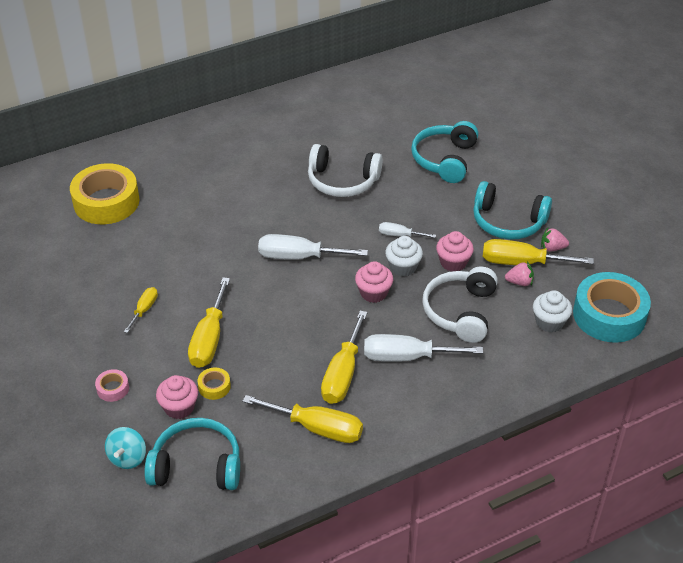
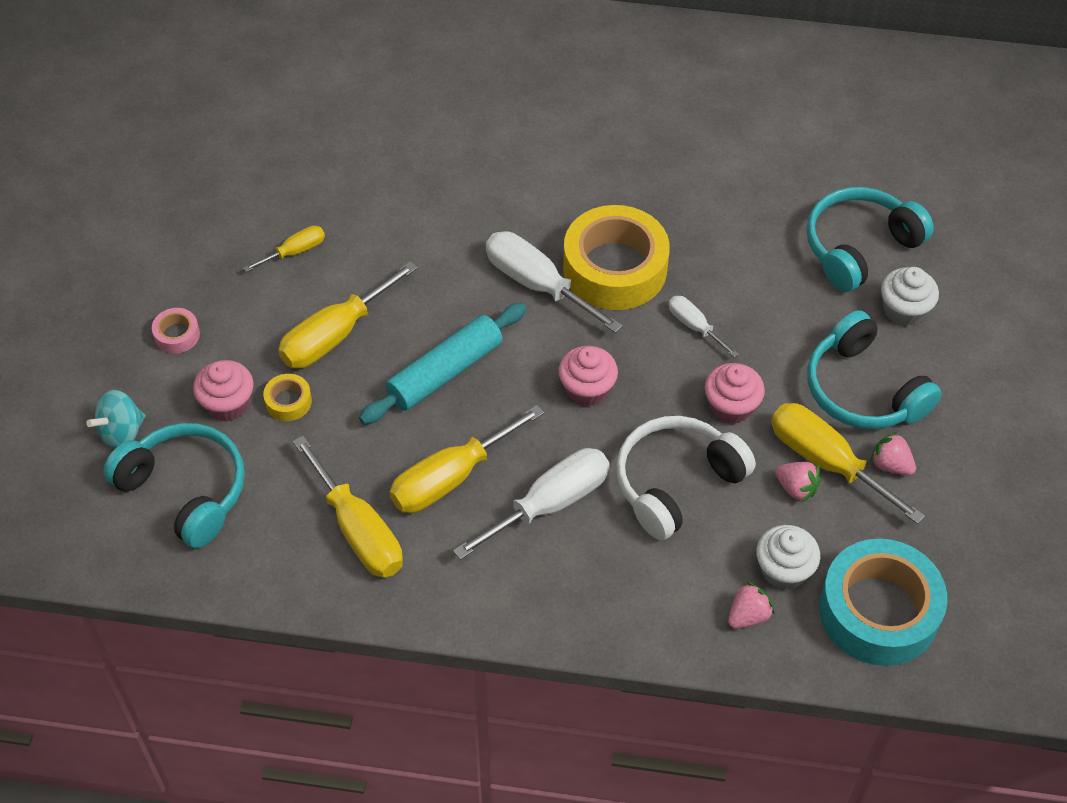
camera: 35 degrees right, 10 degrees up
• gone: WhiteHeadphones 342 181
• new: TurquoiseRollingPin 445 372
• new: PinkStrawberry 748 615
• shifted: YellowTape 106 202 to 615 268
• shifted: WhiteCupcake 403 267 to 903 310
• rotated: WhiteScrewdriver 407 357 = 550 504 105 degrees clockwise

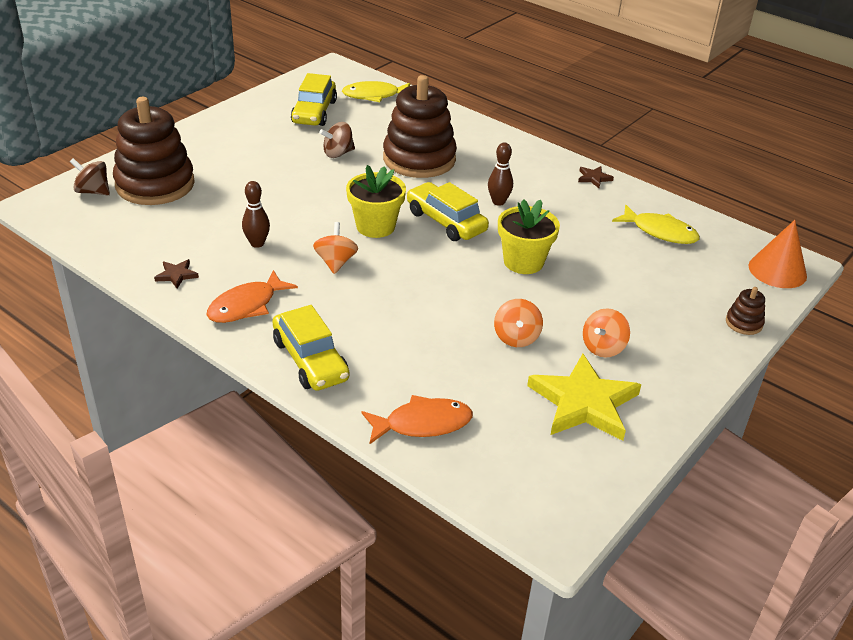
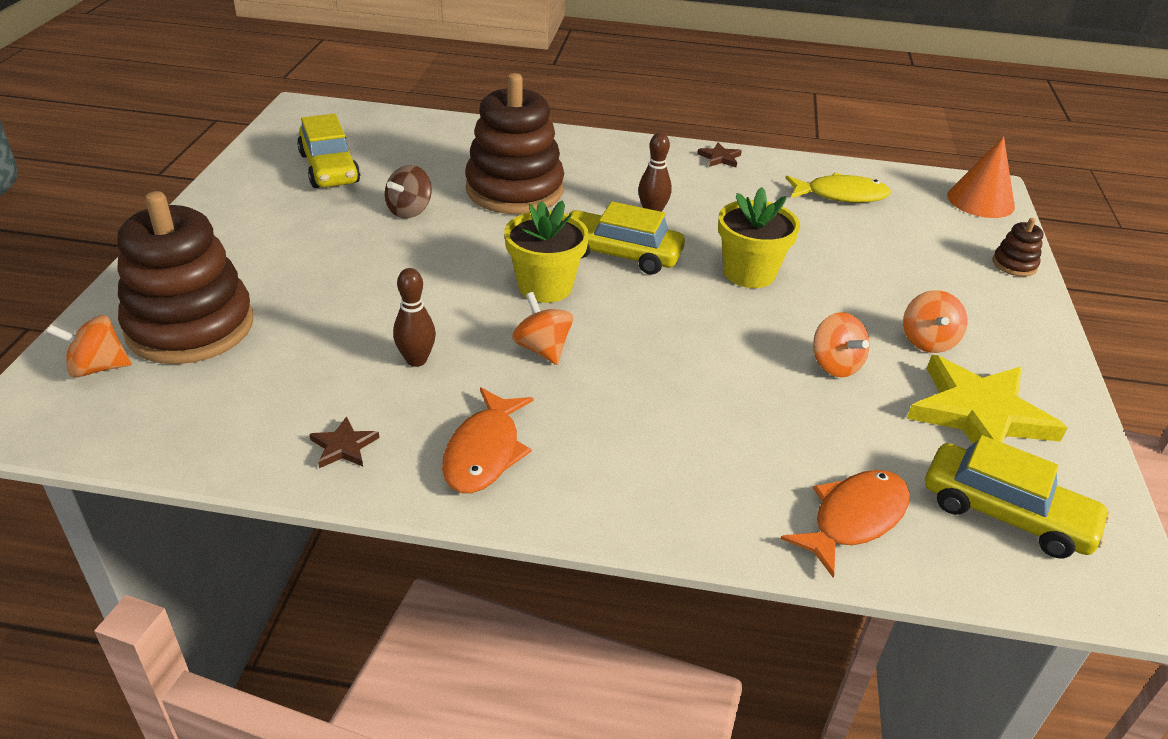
camera: 30 degrees left, 0 degrees up
• gone: YellowFish 374 96
• shifted: YellowCar 310 360 to 1006 513
• repainted: BrownSpinningTop 93 191 to OrangeSpinningTop 98 368

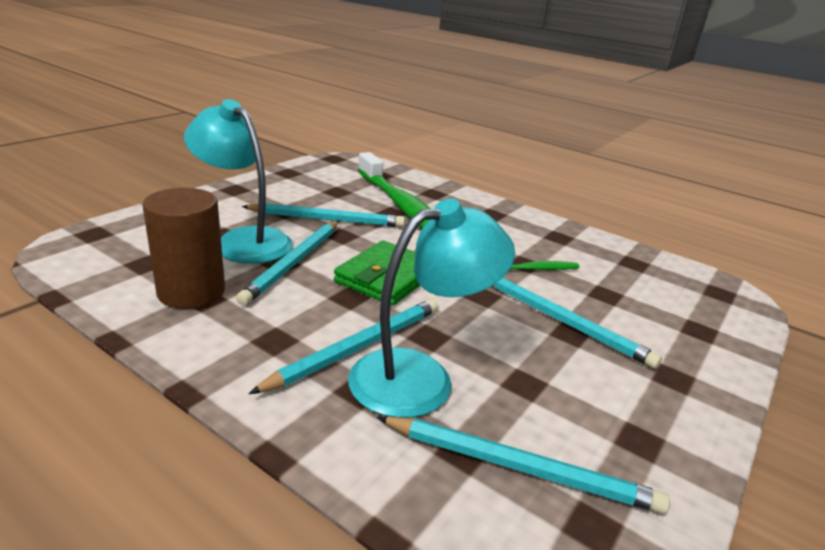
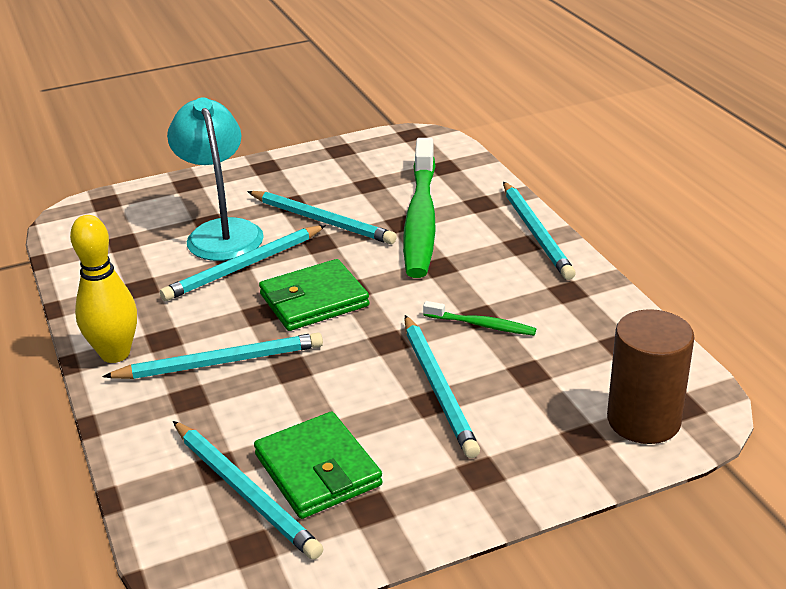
camera: 35 degrees right, 5 degrees up
• gone: TurquoiseLamp 420 376
• new: YellowBowlingPin 115 354
• new: GreenWallet 318 470
• new: TurquoisePencil 536 233
• shifted: BrownCylinder 191 292 to 643 420

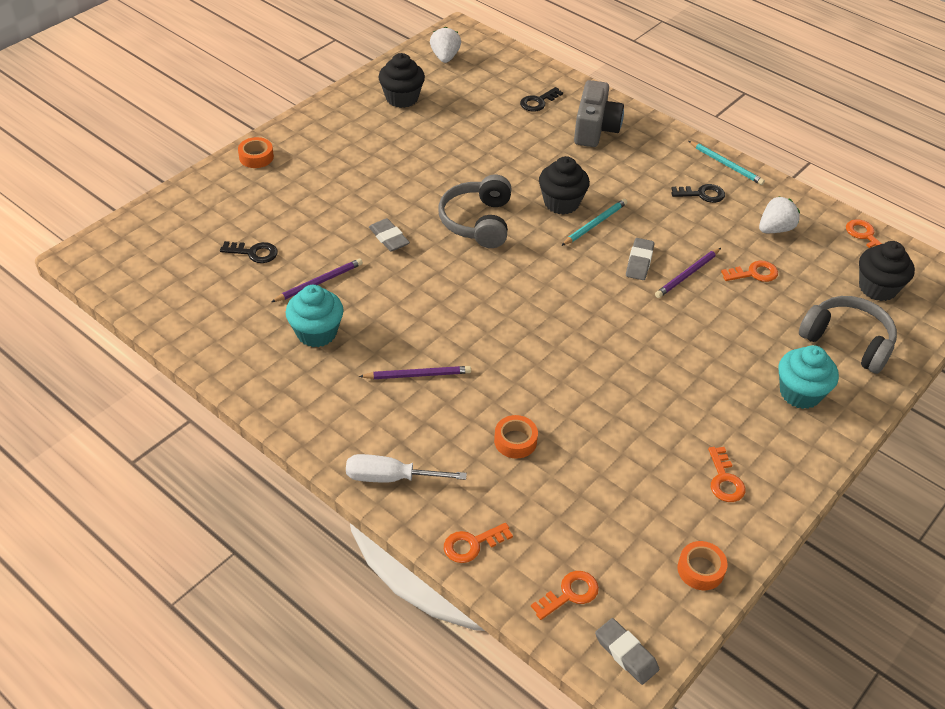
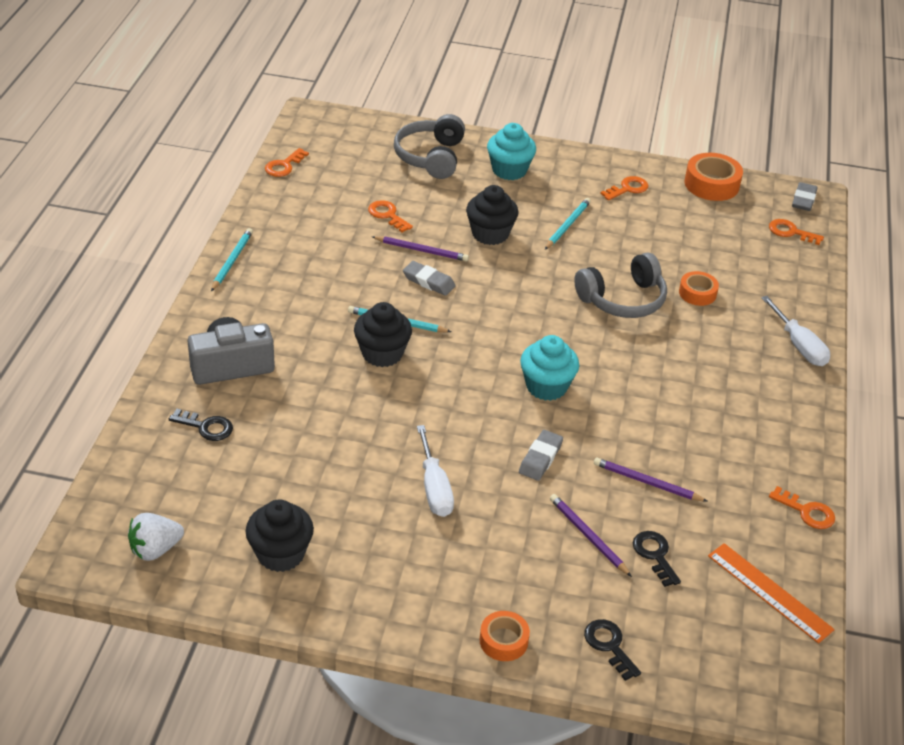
camera: 120 degrees left, 5 degrees down
• gone: WhiteStrawberry 775 229
• new: WhiteScrewdriver 434 488
• new: TurquoisePencil 567 225
• new: OrangeRuler 769 592
• shifted: TurquoiseCupcake 316 333 to 546 386
• shifted: PurplePencil 417 375 to 588 536
• shifted: GreyHeadphones 477 222 to 623 300
• shifted: OrangeKey 472 544 to 807 512
• shifted: BlackKey 702 194 to 609 645
• shifted: BlackCupcake 877 288 to 490 234
• rotated: GreyEraser 639 262 = 428 281 45 degrees clockwise
• scaled: OrangeTape 700 569 = 711 184 x1.61

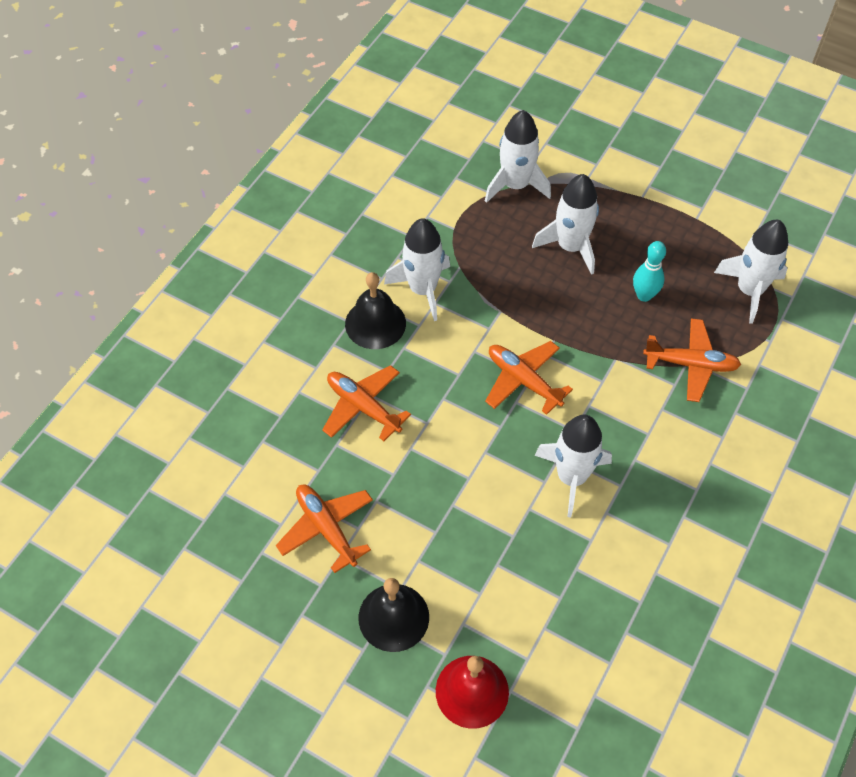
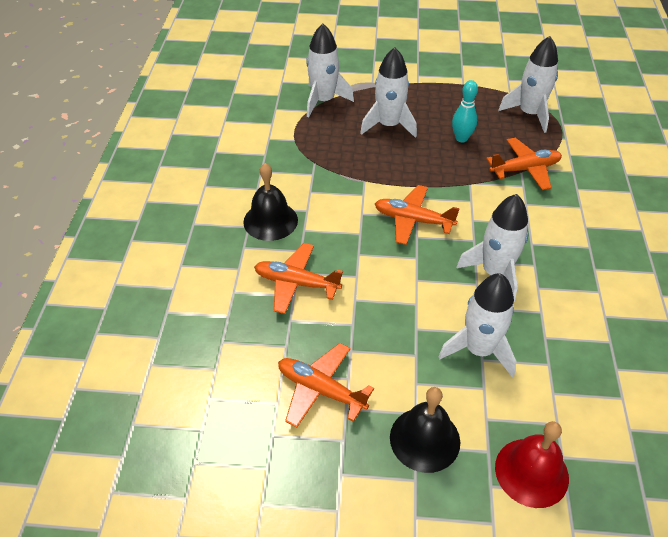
camera: 25 degrees left, 10 degrees down
• shifted: WhiteRocket 422 289 to 478 350

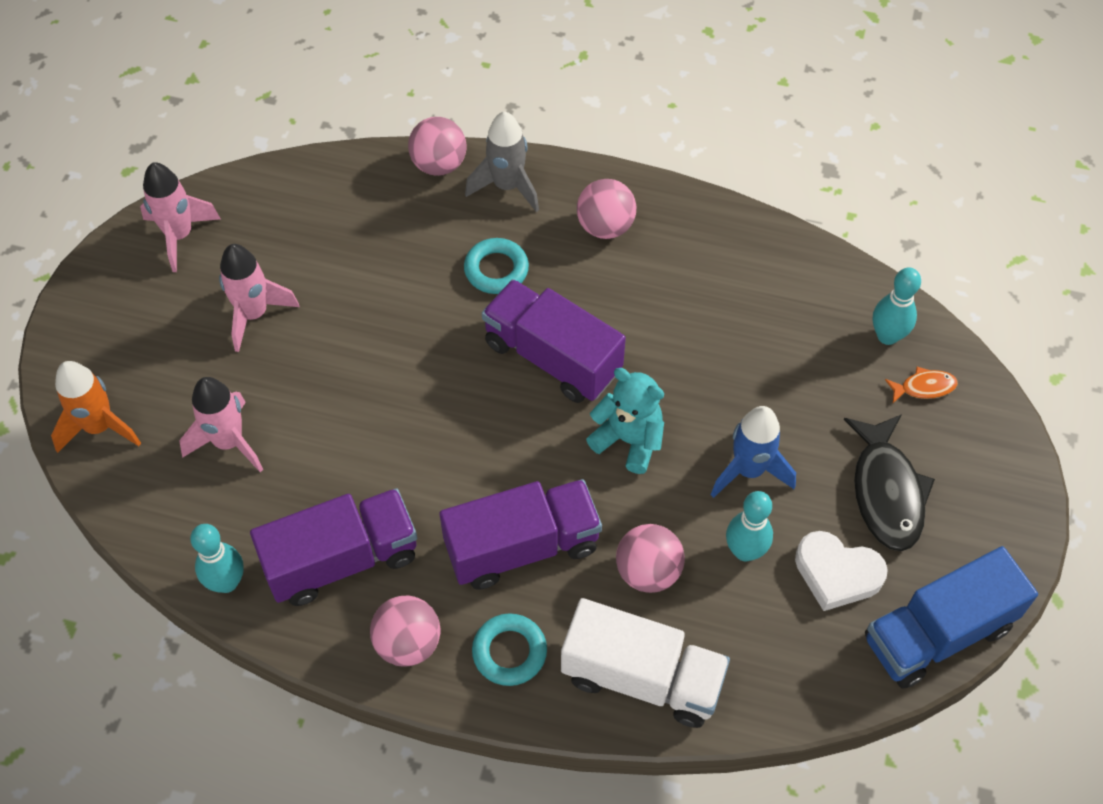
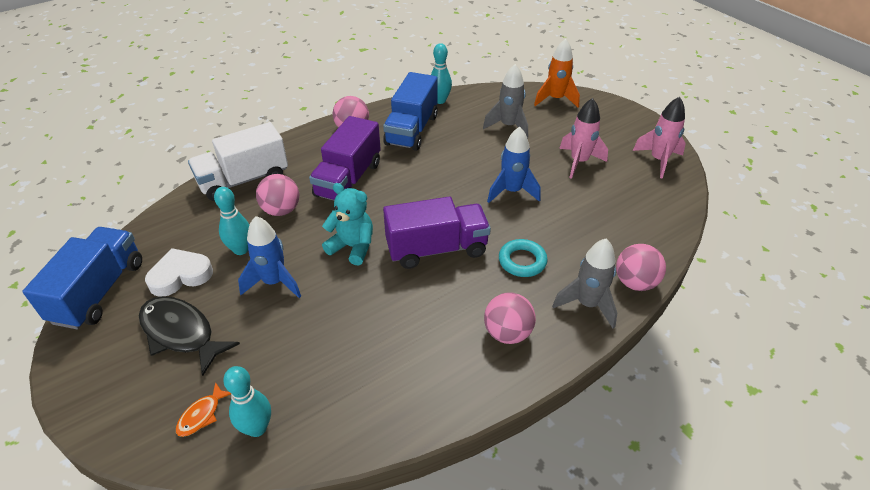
camera: 130 degrees right, 15 degrees down
• gone: TurquoiseRing 509 652
• new: BlueRocket 512 191
• repainted: PinkRocket 229 442 to GreyRocket 508 126
• repainted: PurpleTruck 341 560 to BlueTruck 412 130
• rotated: TurquoiseTeddyBear 628 440 = 352 247 135 degrees counterclockwise

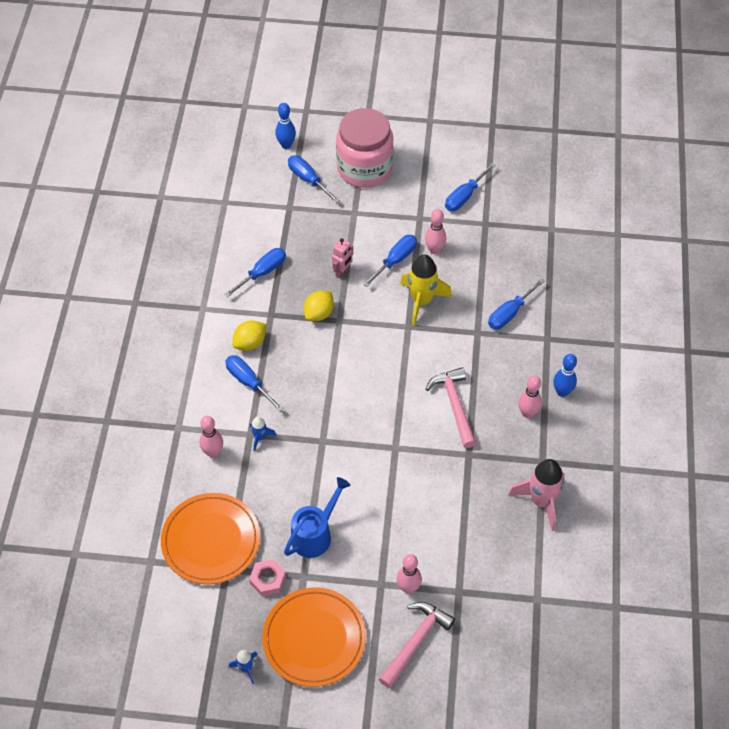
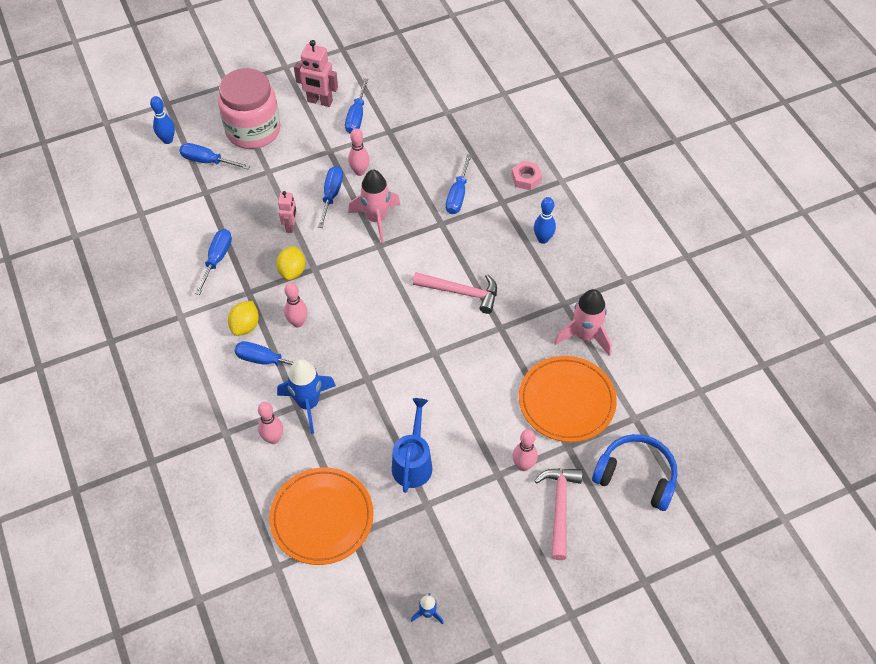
camera: 30 degrees left, 0 degrees up
• new: PinkRobot 319 101
• new: BlueHeadphones 636 476
• shifted: PinkNut 268 580 to 526 178
• shifted: OrangePlate 314 638 to 566 401
• shifted: PinkBowlingPin 527 413 to 298 322
• repainted: YellowRocket 421 301 to PinkRocket 376 219
• rotated: PinkHammer 454 405 = 461 292 150 degrees clockwise
• scaled: BlueRocket 260 437 = 308 404 x2.02

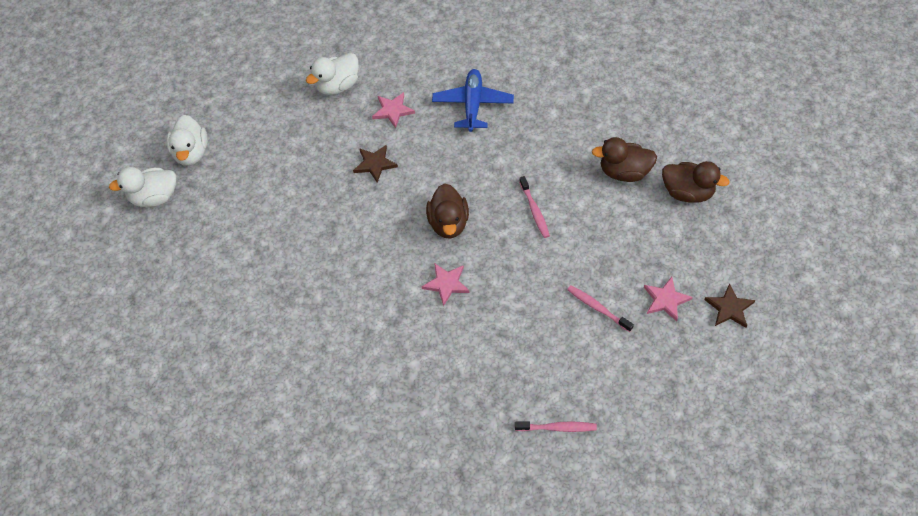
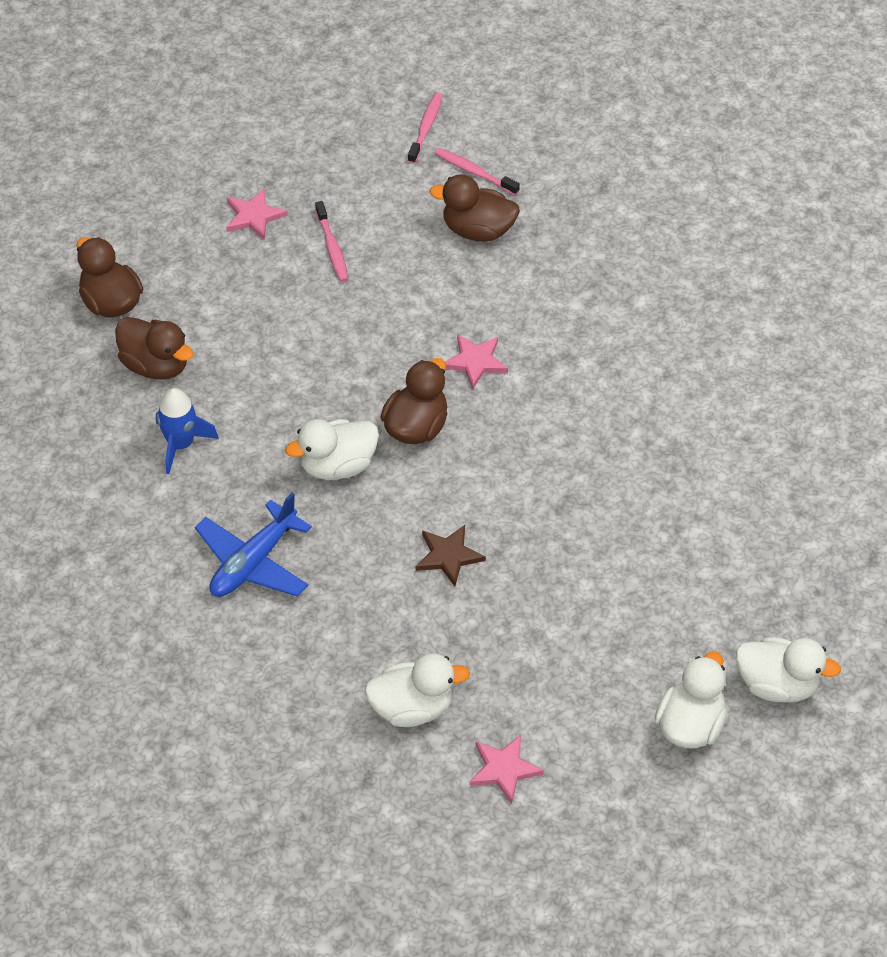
camera: 150 degrees left, 5 degrees down
• gone: BrownStar 729 308
• new: BlueRocket 181 444
• new: WhiteDuck 337 465
• new: BrownDuck 478 230
• shifted: PinkStar 393 111 to 504 769
• shifted: PinkToothbrush 534 211 to 426 128

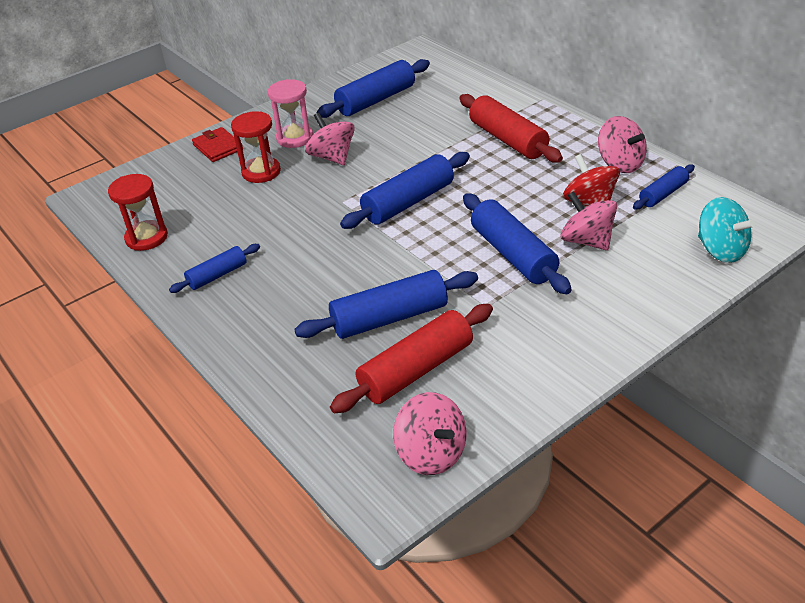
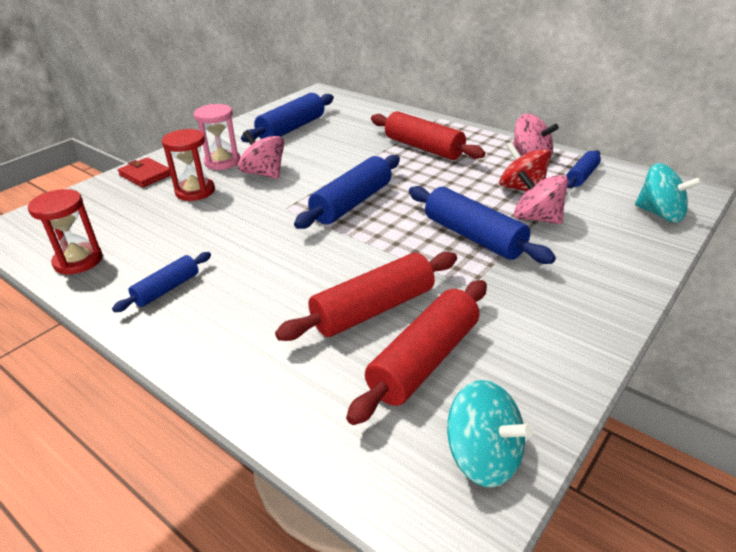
camera: 15 degrees left, 5 degrees down
• repainted: BlueRollingPin 389 318 to RedRollingPin 373 309
• repainted: PinkSpinningTop 431 453 to TurquoiseSpinningTop 483 457

